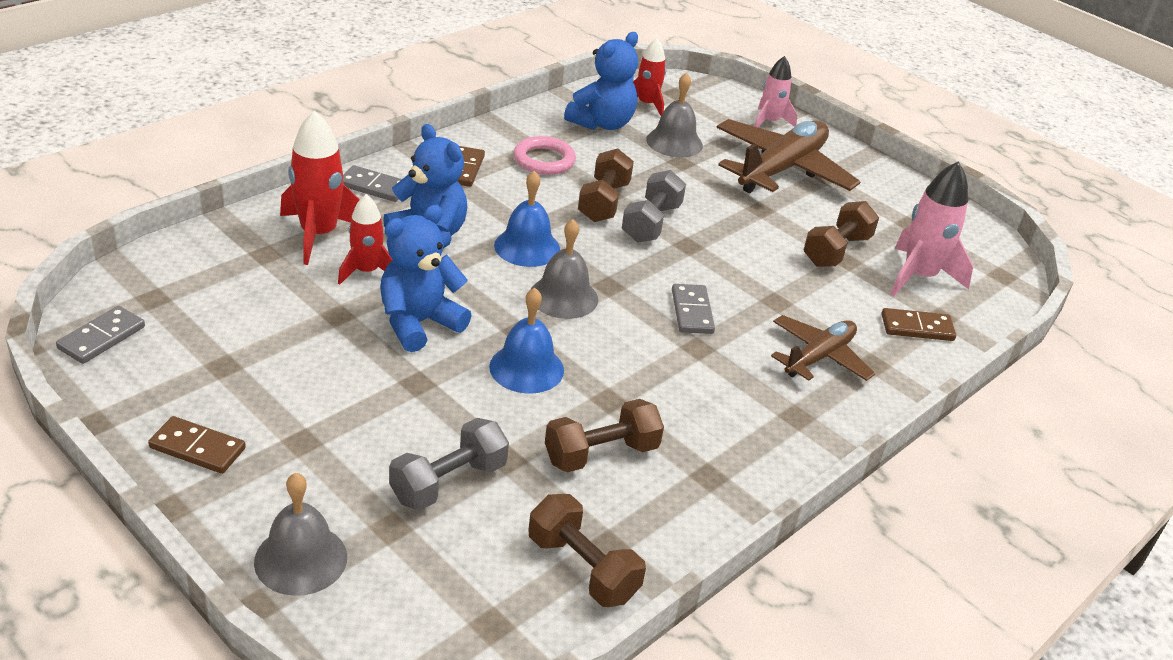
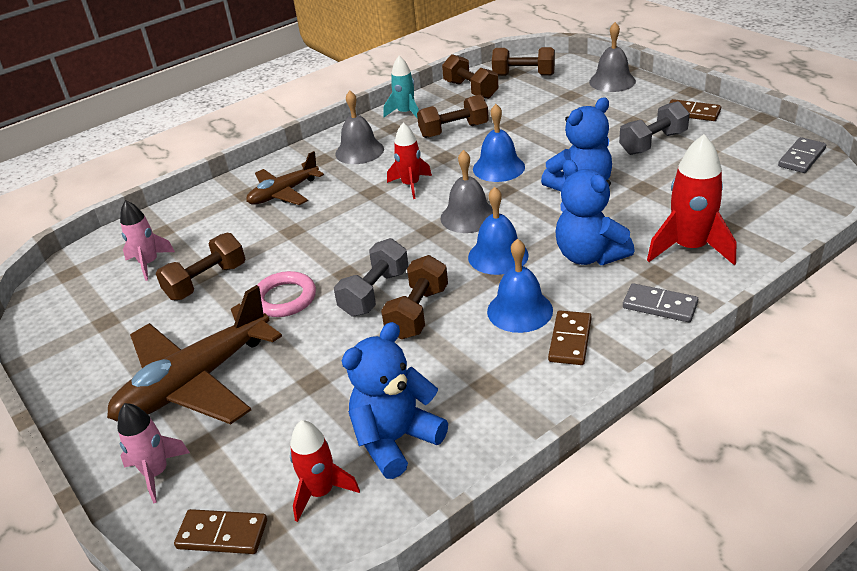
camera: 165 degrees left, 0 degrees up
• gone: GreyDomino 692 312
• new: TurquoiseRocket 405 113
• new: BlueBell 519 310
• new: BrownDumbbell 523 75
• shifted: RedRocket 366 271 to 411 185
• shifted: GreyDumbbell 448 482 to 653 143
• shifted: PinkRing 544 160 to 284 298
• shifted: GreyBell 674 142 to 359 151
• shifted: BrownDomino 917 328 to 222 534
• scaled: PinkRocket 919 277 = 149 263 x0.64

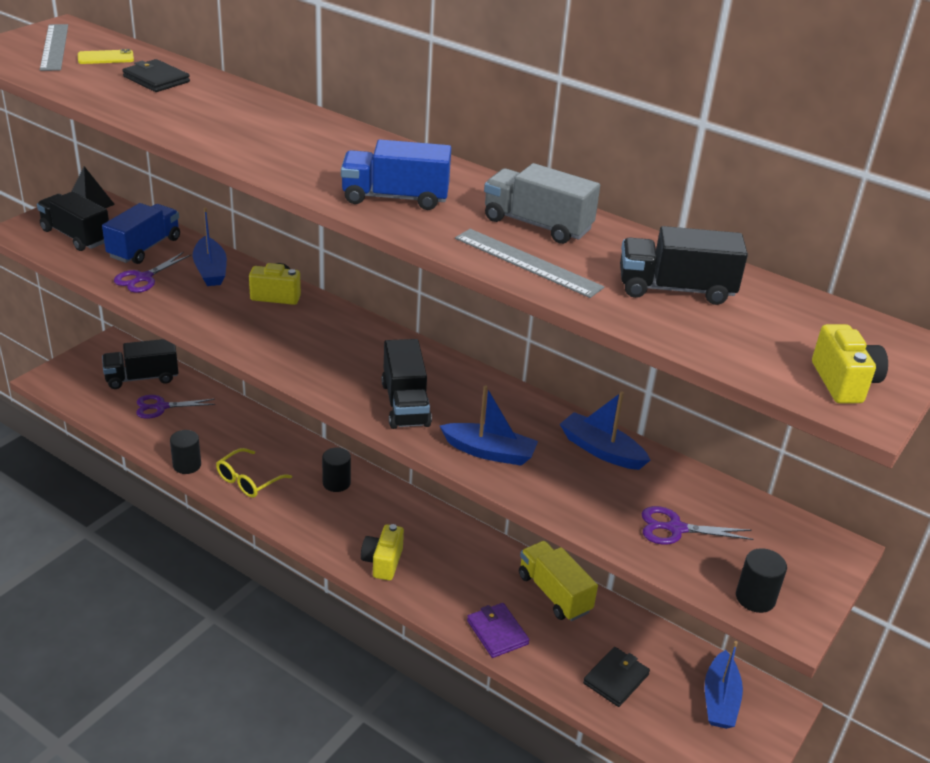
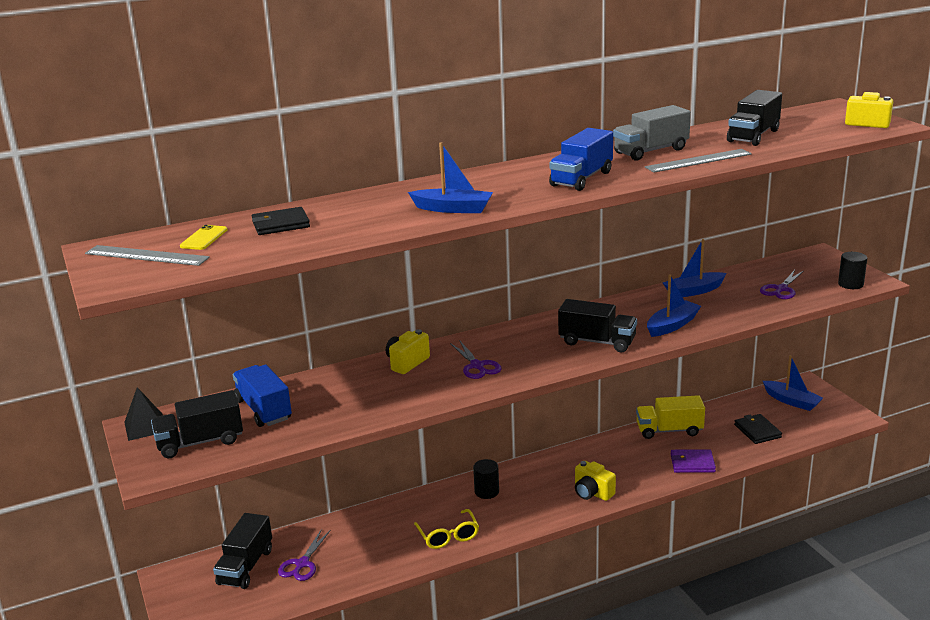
camera: 55 degrees left, 10 degrees down
• gone: BlackCylinder 187 465
• shifted: PurpleScissors 144 278 to 477 366
• shifted: BlueBoat 210 270 to 453 209

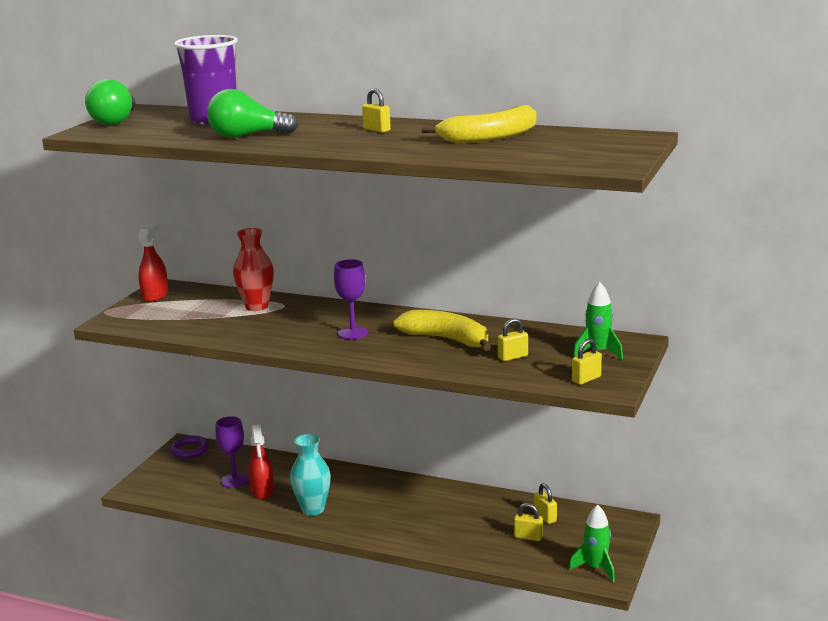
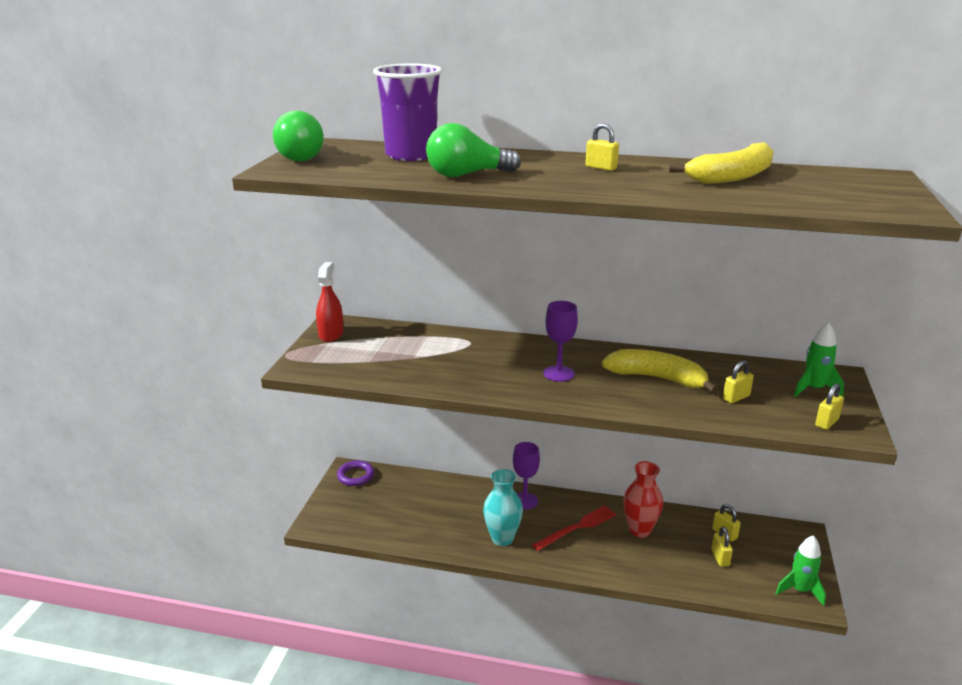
camera: 10 degrees left, 5 degrees up
• gone: RedSprayBottle 262 490
• new: RedFork 577 527
• shifted: PurpleGoblet 234 480 to 525 501
• shifted: RedVase 256 306 to 639 530
• rotated: YellowPadlock 528 537 = 720 558 75 degrees clockwise

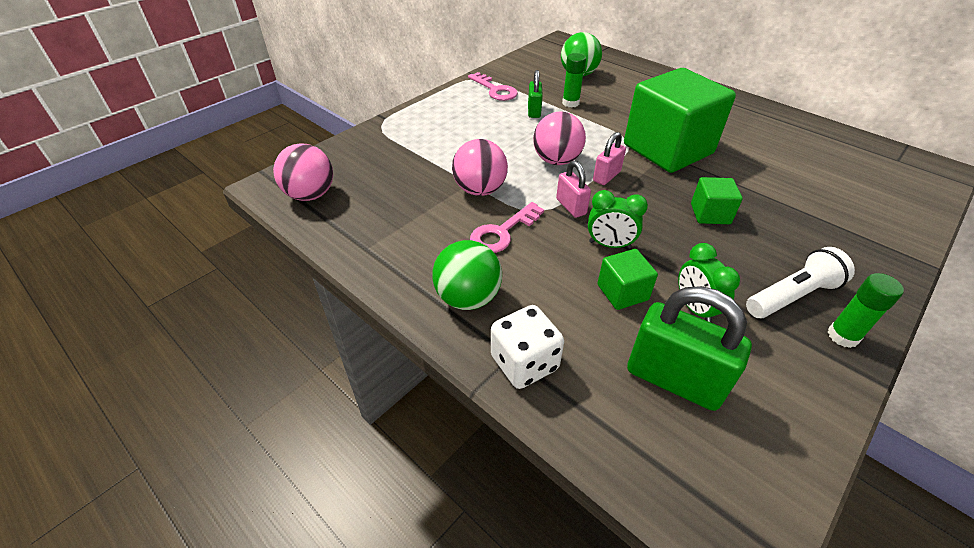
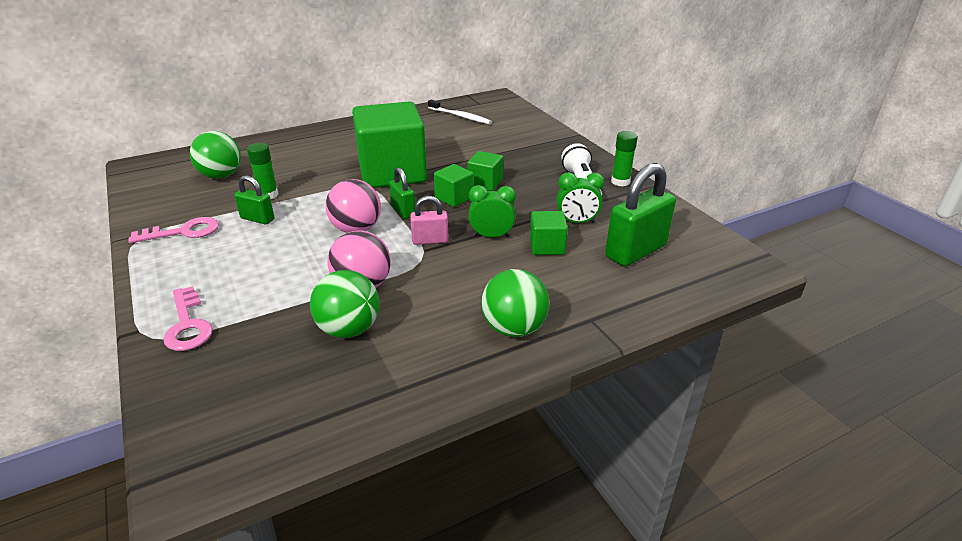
camera: 70 degrees left, 10 degrees down
• gone: PinkBall 310 195
• gone: WhiteDice 524 363
• new: GreenBall 349 329
• new: WhiteToothbrush 461 116
• new: GreenCube 454 198
• shifted: PinkKey 502 232 to 188 325
• repainted: PinkPadlock 606 176 to GreenPadlock 403 211
• rotated: GreenClock 609 245 = 491 236 120 degrees counterclockwise

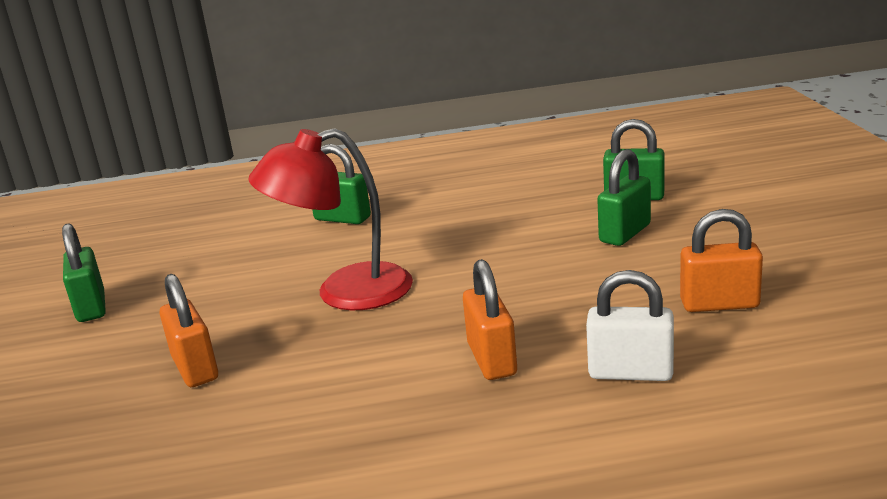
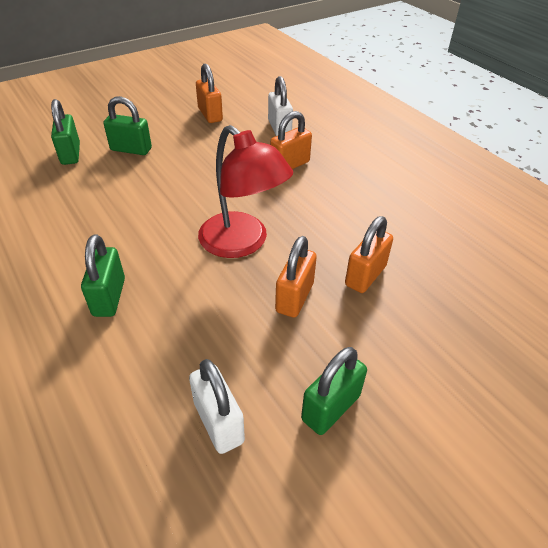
camera: 120 degrees left, 20 degrees up
• new: WhitePadlock 218 422
• new: OrangePadlock 294 297

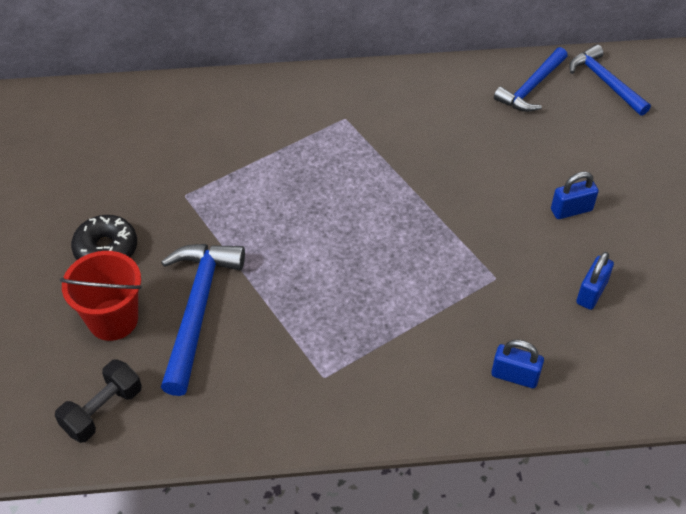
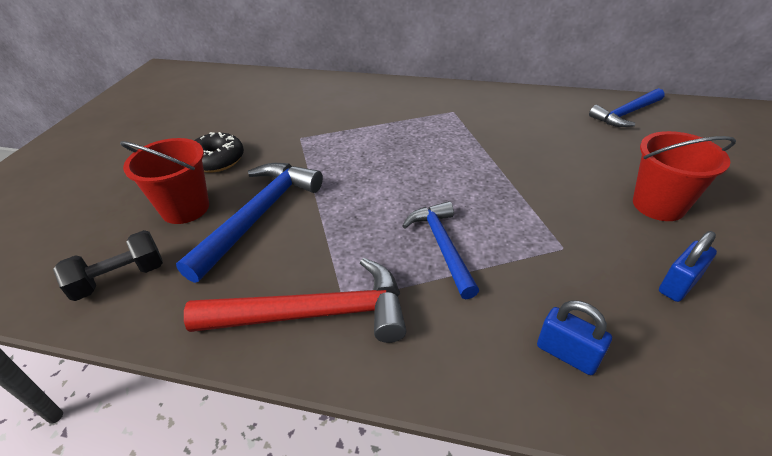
camera: 20 degrees right, 10 degrees down
• new: RedHammer 315 314
• shifted: BlueHammer 605 82 to 442 246
• swapped: BluePadlock 571 210 to RedBucket 658 205

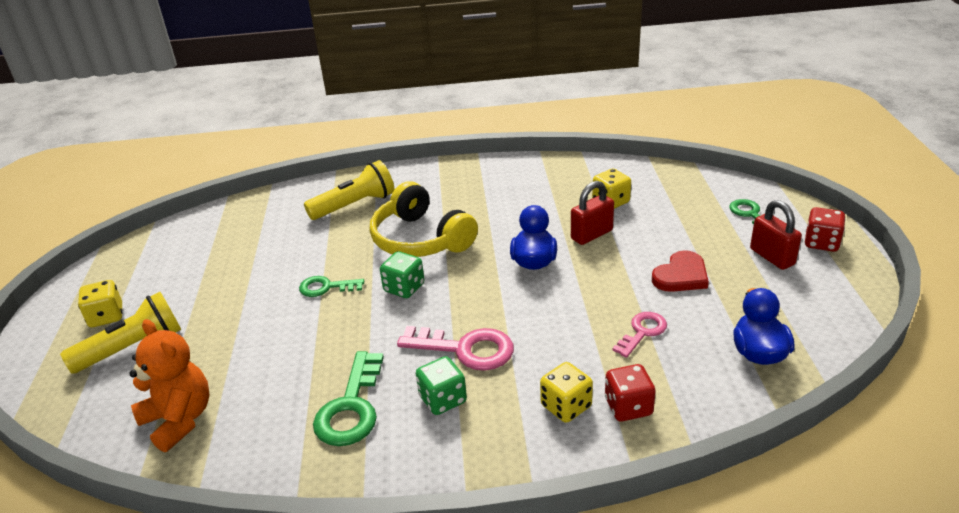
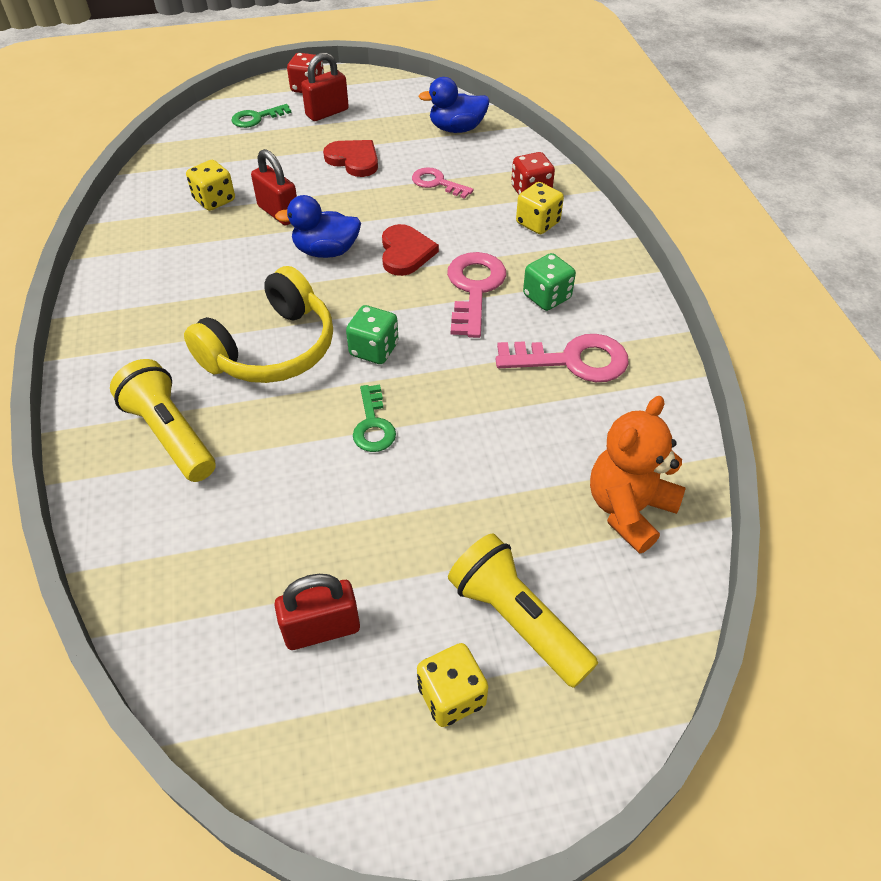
camera: 100 degrees left, 15 degrees up
• new: RedPadlock 322 629
• new: RedHeart 405 253
• repainted: GreenKey 351 407 to PinkKey 572 360

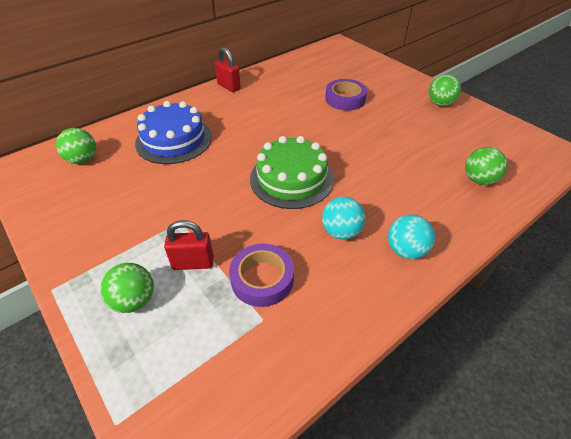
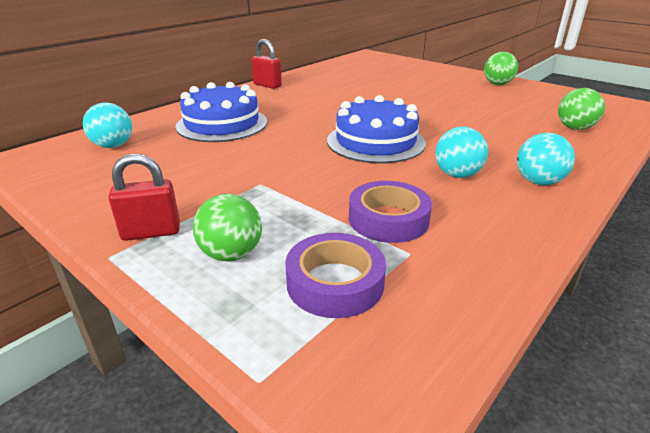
camera: 10 degrees left, 15 degrees down
• shifted: RedPadlock 193 263 to 151 232
• shifted: PurpleTape 345 99 to 335 283
• repainted: GreenBall 83 160 to TurquoiseBall 113 146
• repainted: GreenCake 291 179 to BlueCake 375 142

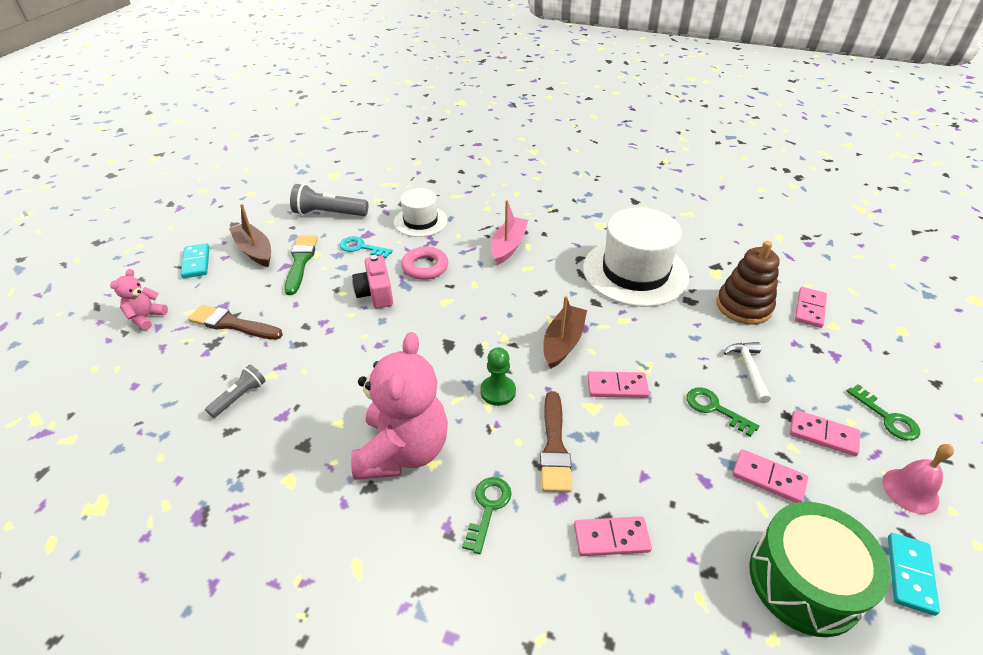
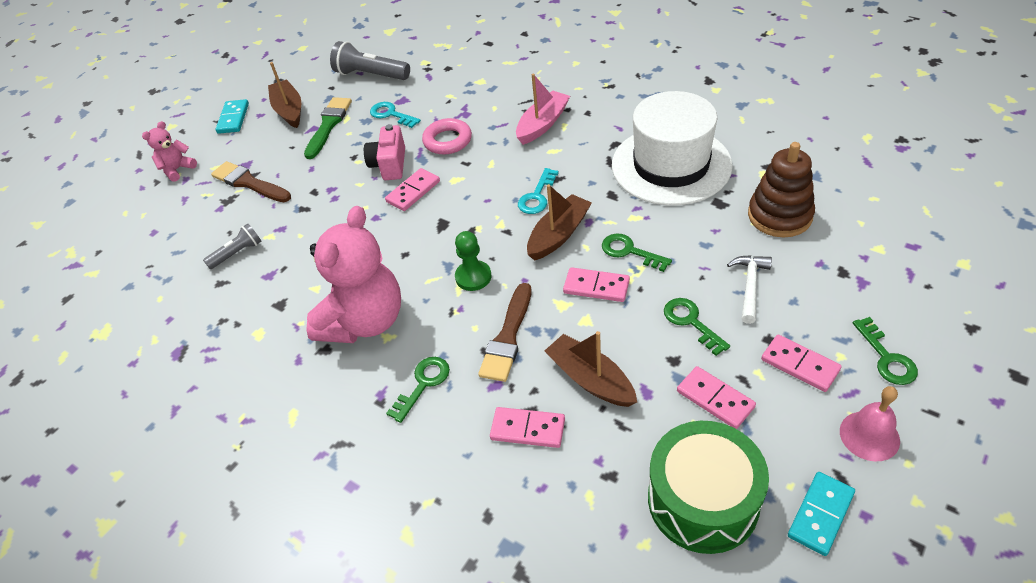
camera: 20 degrees right, 5 degrees up
• gone: WhiteHat 420 221
• new: TurquoiseKey 537 196
• new: BrownBoat 590 379
• new: GreenKey 629 251
• shifted: PinkDomino 809 309 to 413 191

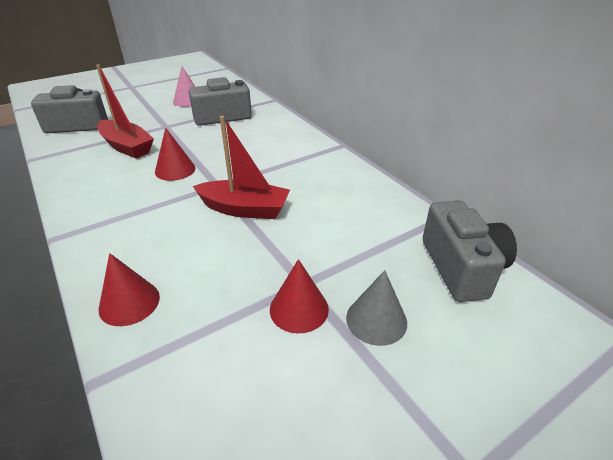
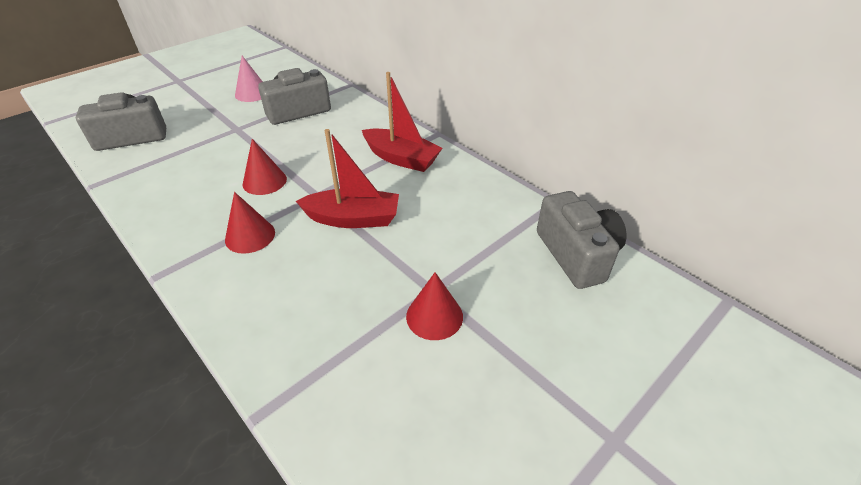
camera: 10 degrees left, 5 degrees up
• gone: GreyCone 376 320
• shifted: RedBoat 127 147 to 401 158
• shifted: RedCone 129 302 to 250 236

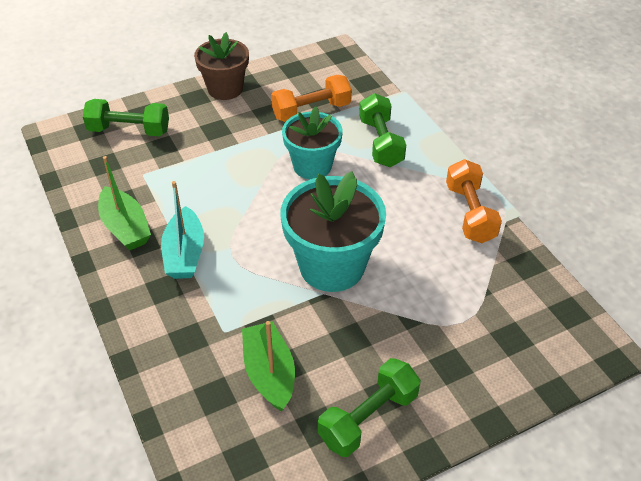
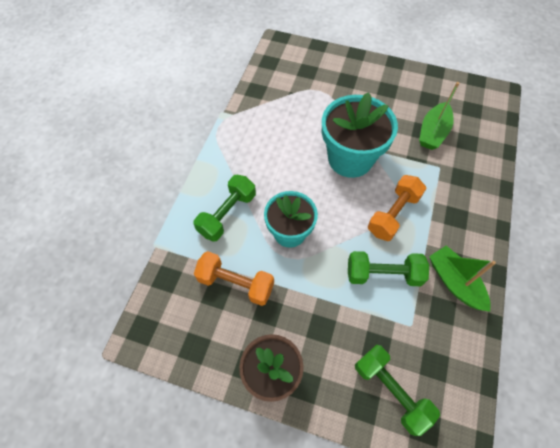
camera: 135 degrees left, 15 degrees up
• gone: TurquoiseBoat 185 253
• shifted: GreenDumbbell 368 418 to 383 274
• shifted: OrangeDumbbell 470 213 to 393 214
• rotated: GreenBoat 125 227 = 454 282 45 degrees counterclockwise

